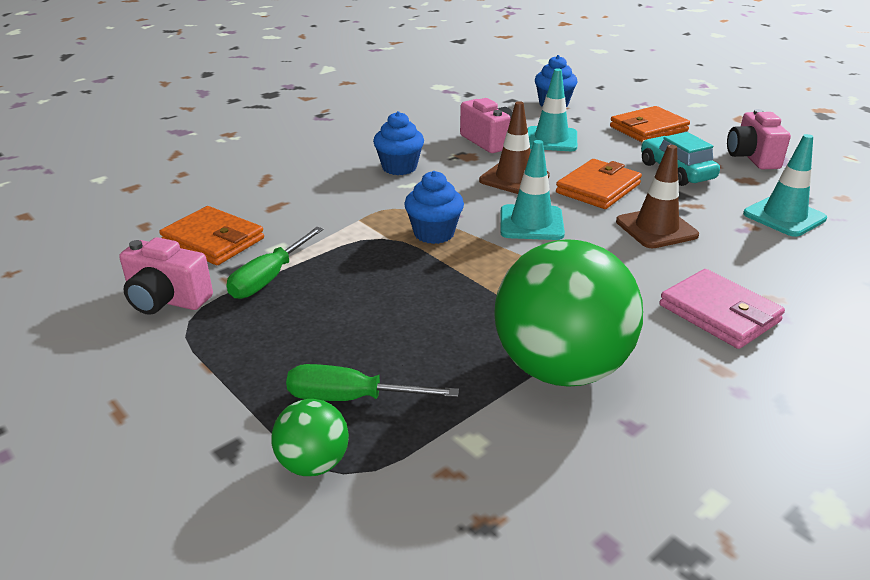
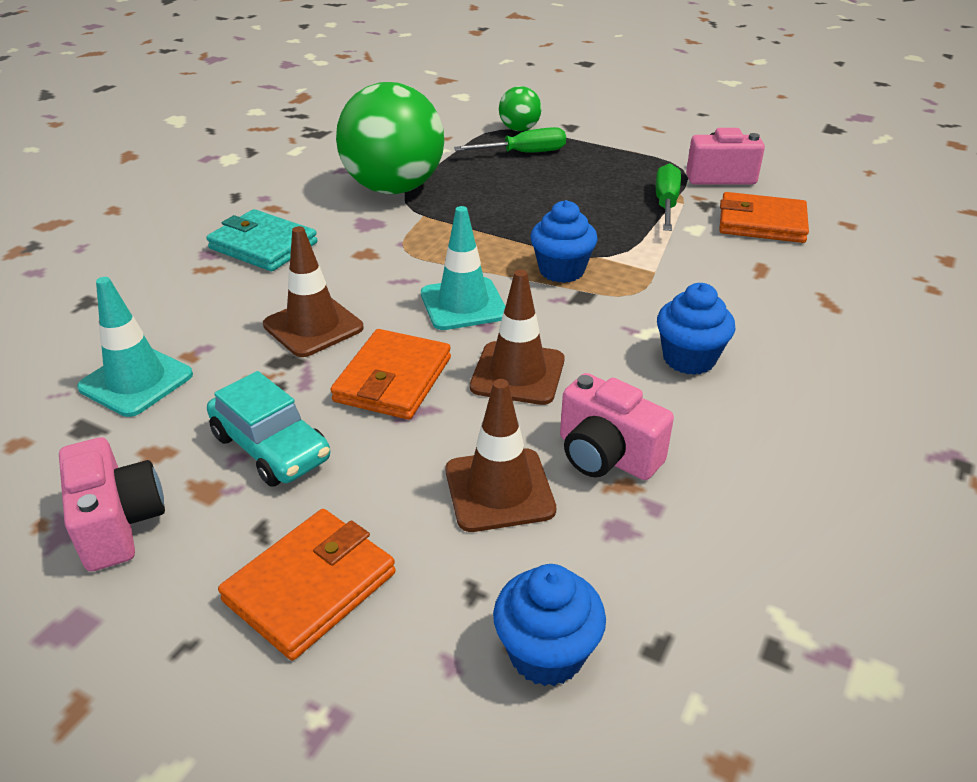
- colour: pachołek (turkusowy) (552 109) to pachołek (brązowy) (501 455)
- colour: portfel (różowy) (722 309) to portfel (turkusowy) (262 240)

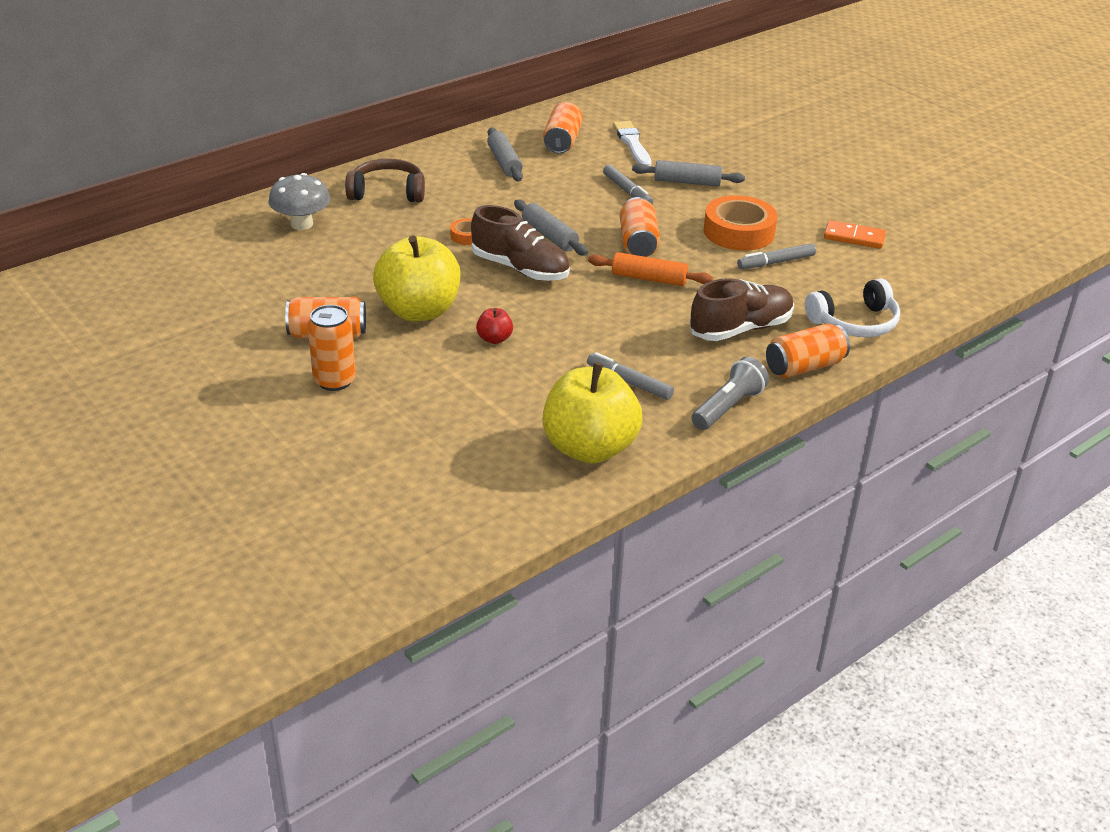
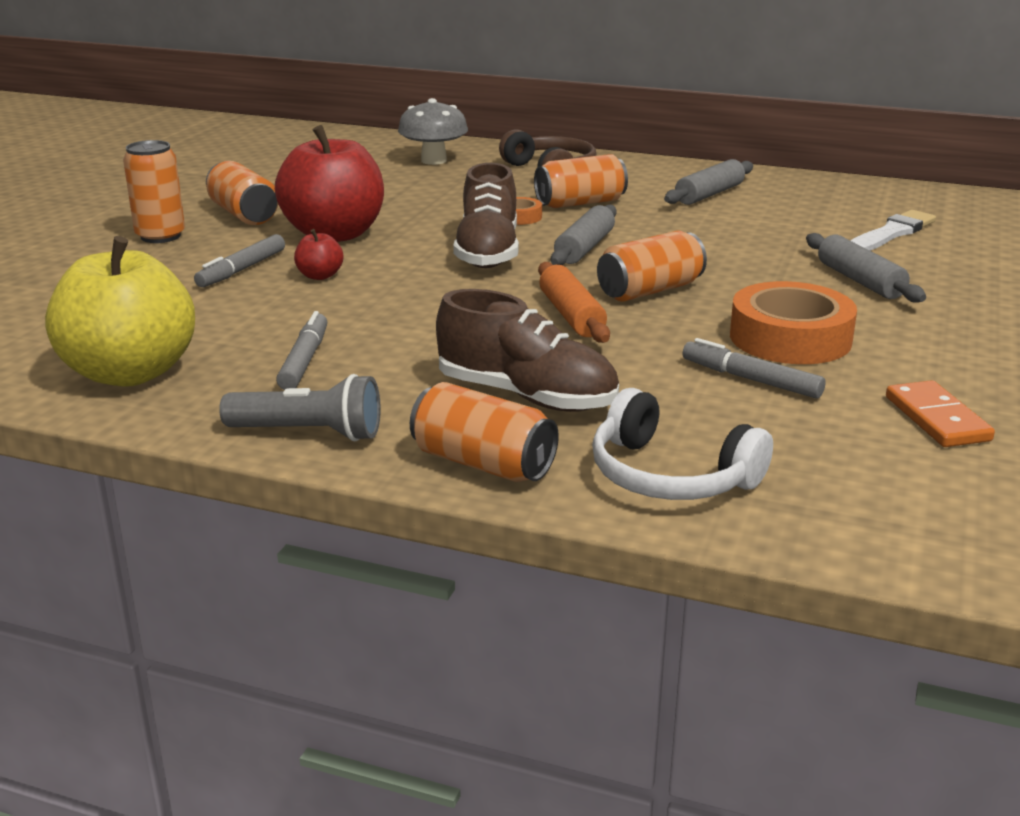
- relocated: puszka (pomarańczowy) (563 128) to (581 181)
- relocated: flamaster (szary) (628 184) to (239 260)
- colour: jabłko (żółty) (416 278) to jabłko (czerwony) (329 183)

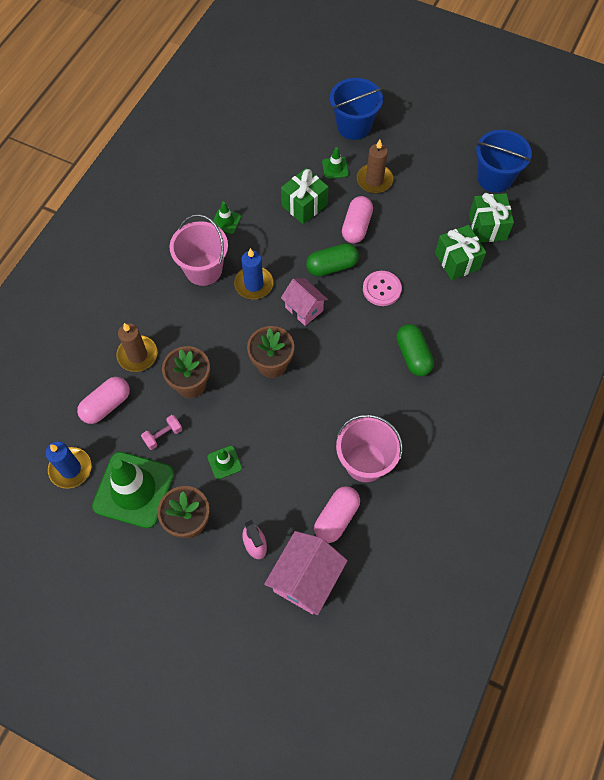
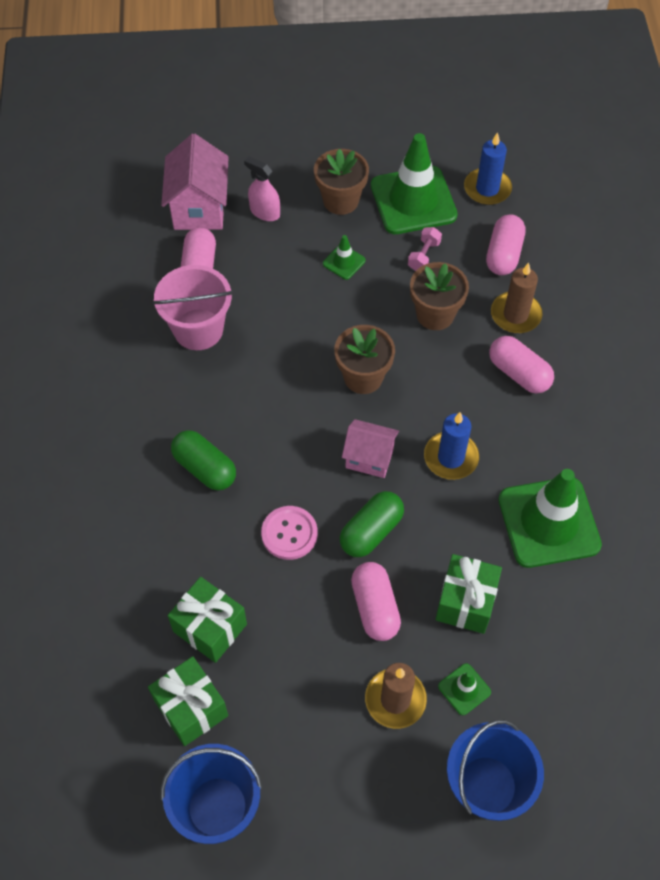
- missing: wiadro (różowy) (198 250)
- appeared: kapsułka (różowy) (521 365)
- size: pachołek (zielony) (227 218) = (550 518) x2.30

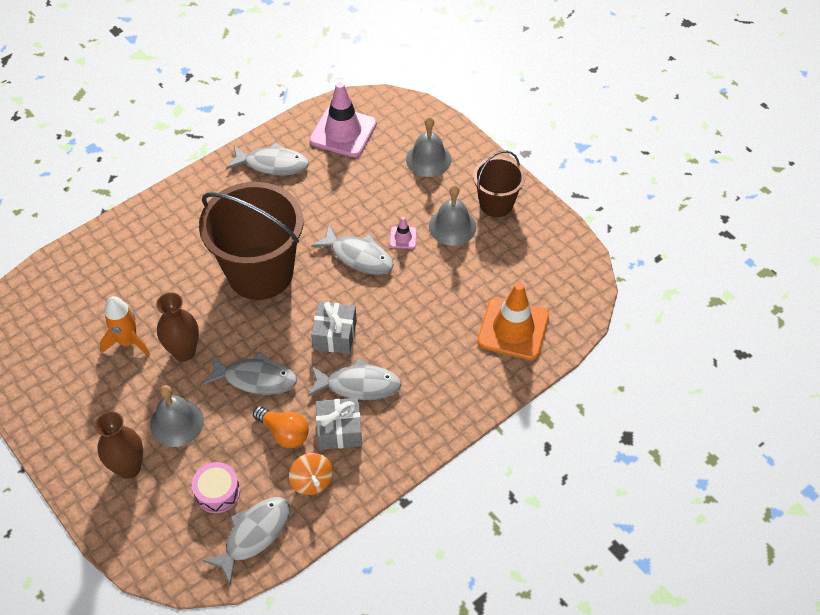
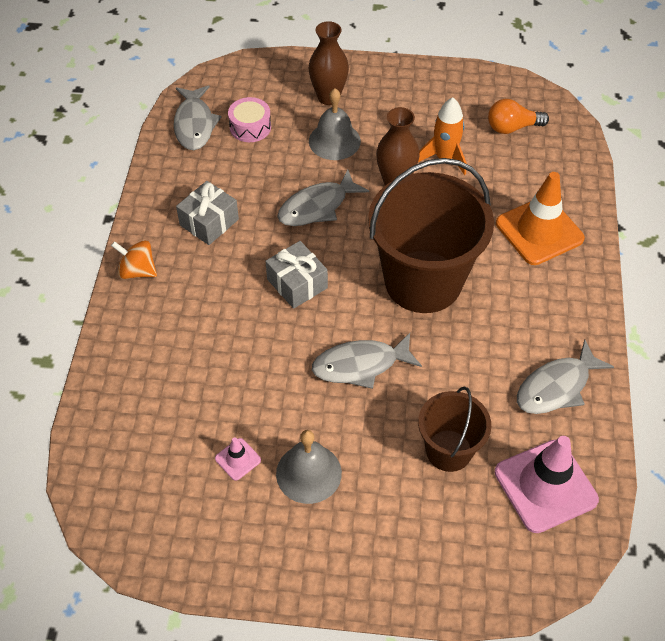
- missing: ryba (szary) (355 379)
- missing: dzwonek (szary) (428 146)
- relocated: żarówka (pomarańczowy) (281 427) to (518 116)
- relocated: bączek (pomarańczowy) (311 474) to (134 259)
- relocated: pachołek (różowy) (403 233) to (238 459)
- relocated: wiadro (brązowy) (499 183) to (454 429)
- relocated: pachołek (pomarańczowy) (513 321) to (540 218)

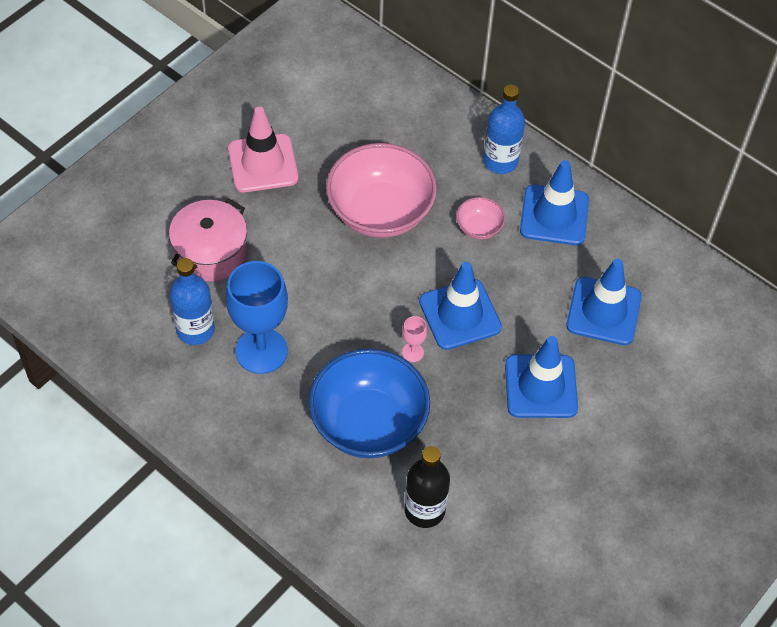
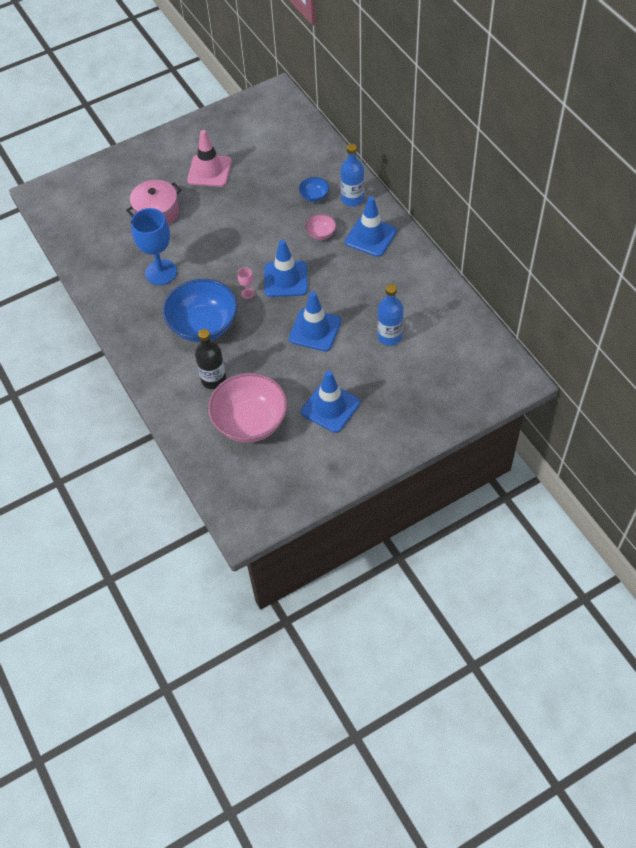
- appeared: miska (niebieski) (314 189)
- relocated: butelka (niebieski) (192 301) to (390 315)
- relocated: miska (różowy) (381 190) to (248 408)
- relocated: pachołek (niebieski) (604 302) to (330 402)

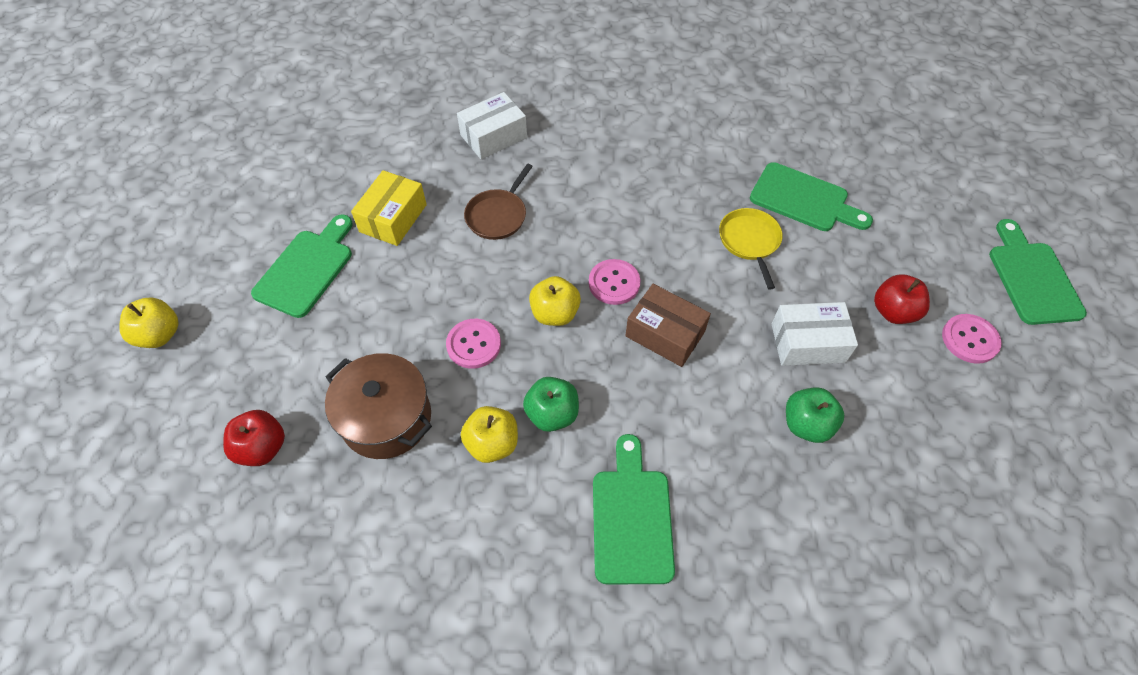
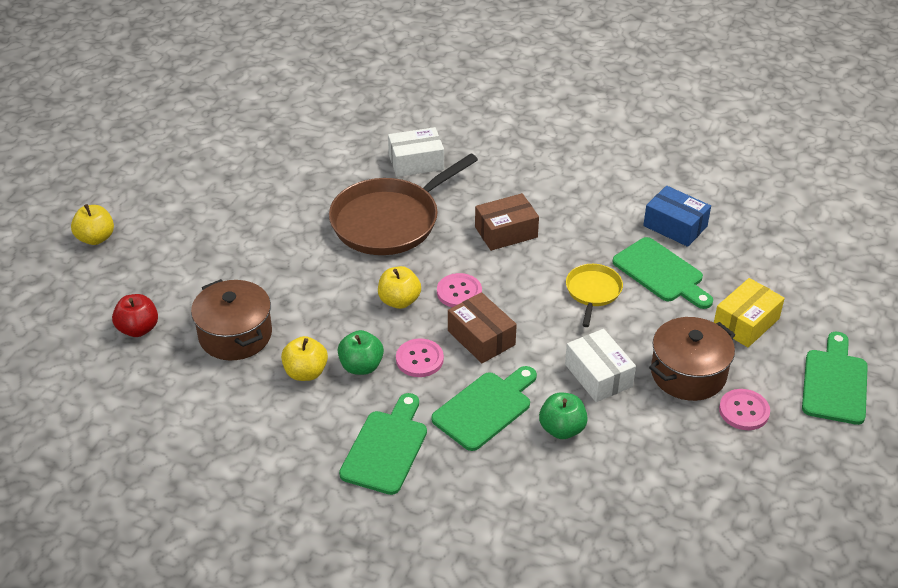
- appeared: pudełko (brązowy) (507 222)
- appeared: pudełko (niebieski) (677 216)
- relocated: deska do krojenia (zielony) (302 266) to (484 408)
- relocated: pudełko (żółty) (389 208) to (749 312)
- relocated: guzik (różowy) (473 344) to (420 357)
- exchanged: jabłko (czerwony) (902 299) to garnek (brązowy) (692 359)
- spun: pudełko (biały) (815 334) = (600 365) 45 degrees clockwise
- size: patelnia (brązowy) (498 201) = (403 204) x2.00

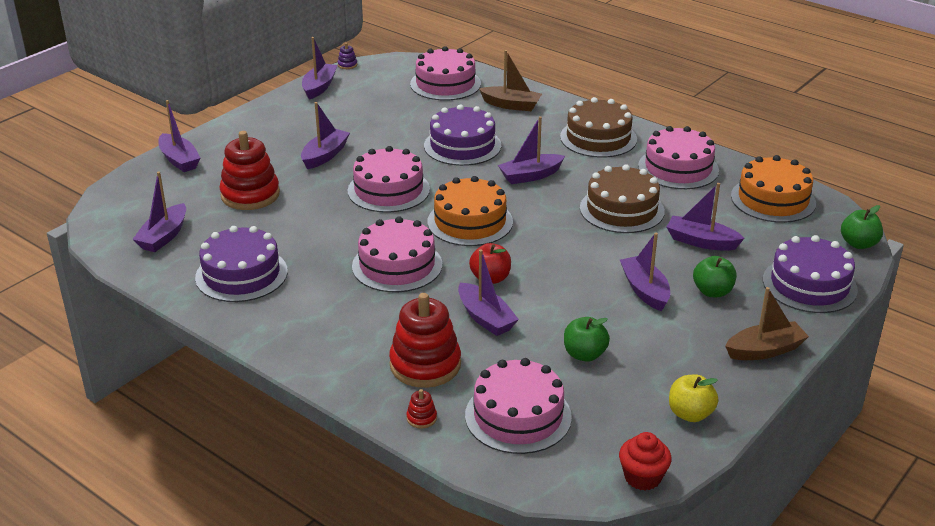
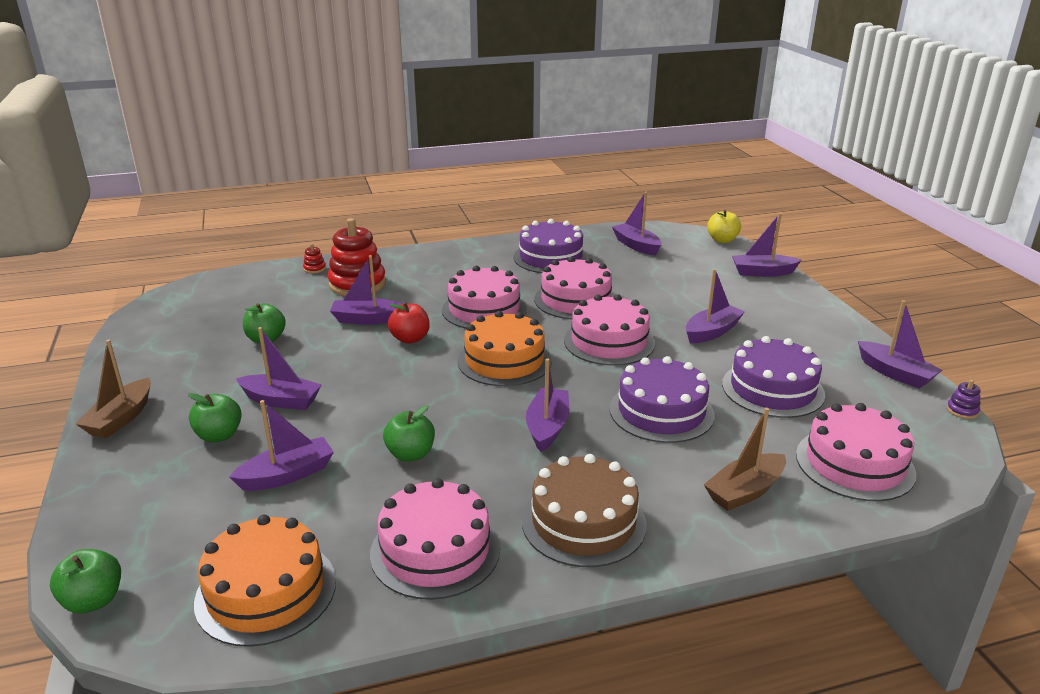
- missing: zabawka nakładanka (czerwony) (249 170)
- missing: muffinka (czerwony) (645 461)
- relocated: tort (różowy) (518 406) to (574 288)
- relocated: jabłko (żółty) (693 398) to (724 226)
- relocated: tort (fioletowy) (810 274) to (773 377)
- exchanged: tort (brązowy) (622 198) to jabłko (zielony) (409 433)
- spun: łódka (fioletowy) (325 135) = (715 306) 105 degrees counterclockwise

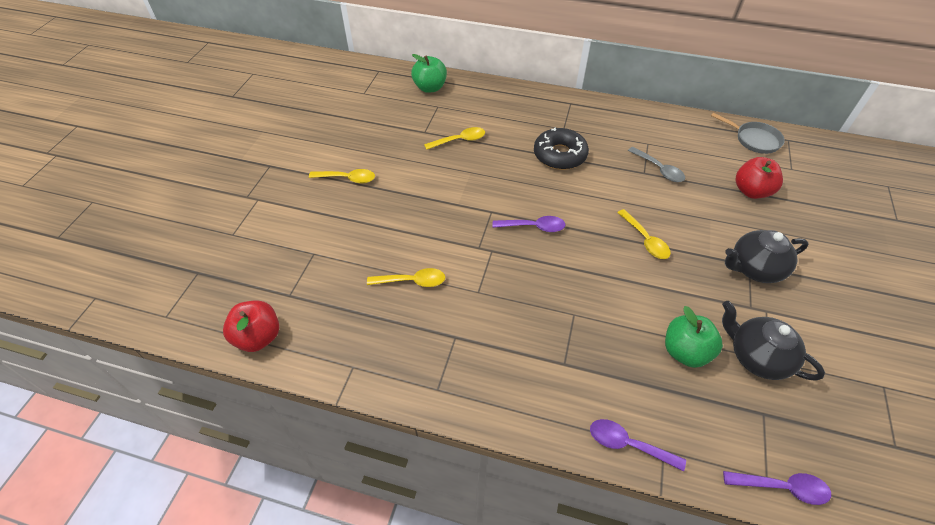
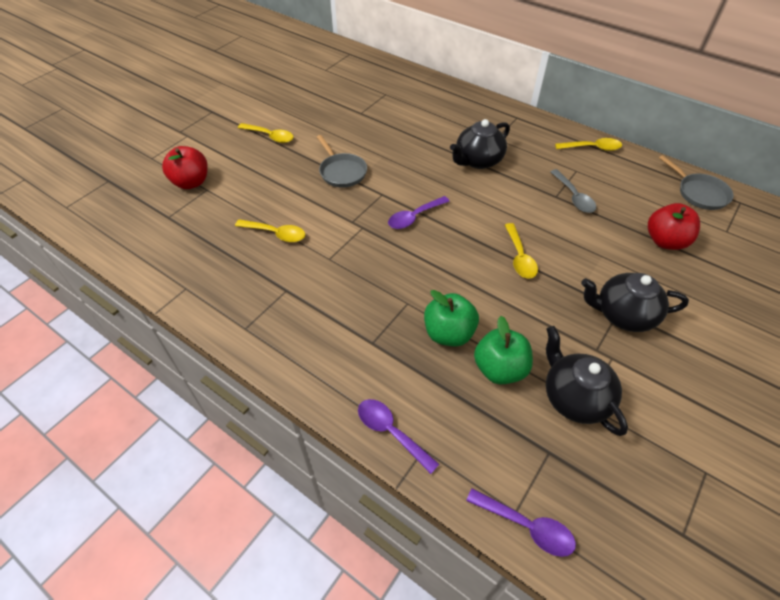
- appeared: patelnia (szary) (342 161)
- relocated: jabłko (czerwony) (251 326) to (185 167)
- relocated: jabłko (zielony) (429 73) to (451 318)
- relocated: łyżka (żółty) (454 138) to (588 144)
- exchanged: donut (czarny) (561 148) to imbryk (czarny) (480 144)
- spun: łyżka (fioletowy) (529 224) = (419 212) 120 degrees clockwise

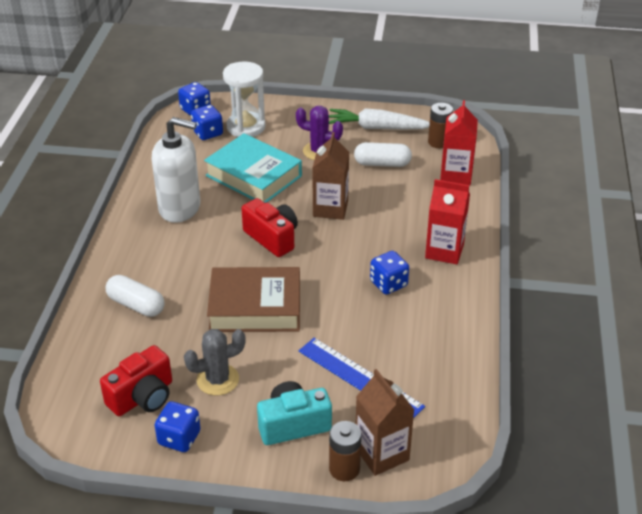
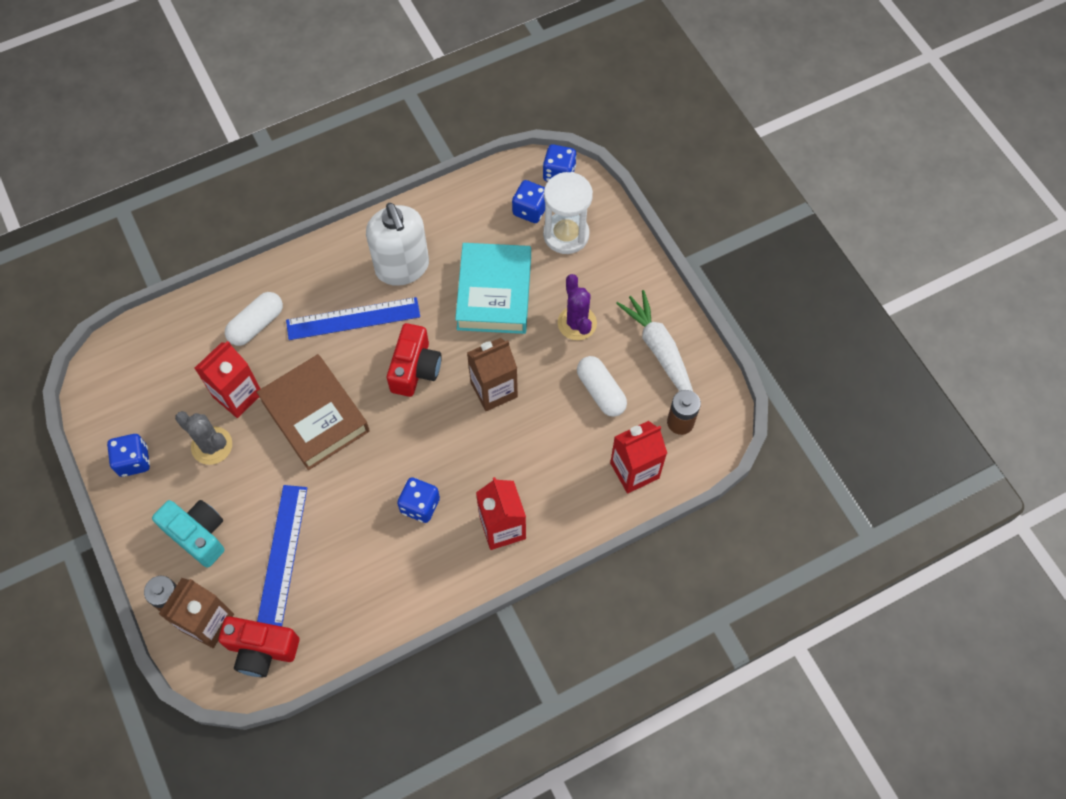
- appeared: karton mleka (czerwony) (227 379)
- appeared: linijka (niebieski) (353 318)
- relocated: aparat fotograficzny (czerwony) (136 380) to (258 646)
- spun: kapsułka (biały) (135 296) = (254 319) 45 degrees clockwise

